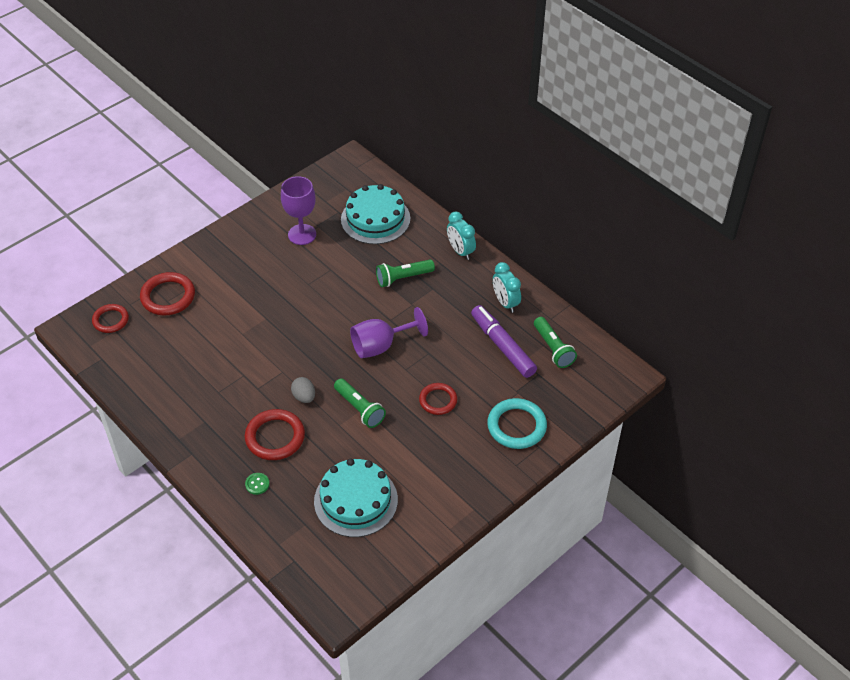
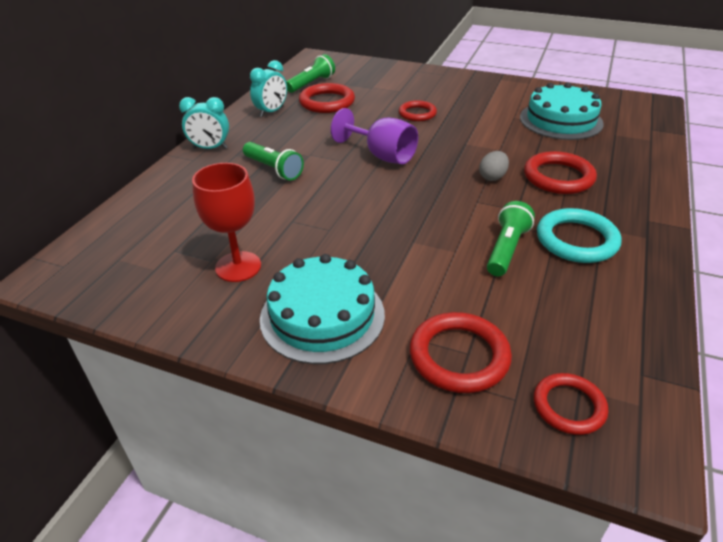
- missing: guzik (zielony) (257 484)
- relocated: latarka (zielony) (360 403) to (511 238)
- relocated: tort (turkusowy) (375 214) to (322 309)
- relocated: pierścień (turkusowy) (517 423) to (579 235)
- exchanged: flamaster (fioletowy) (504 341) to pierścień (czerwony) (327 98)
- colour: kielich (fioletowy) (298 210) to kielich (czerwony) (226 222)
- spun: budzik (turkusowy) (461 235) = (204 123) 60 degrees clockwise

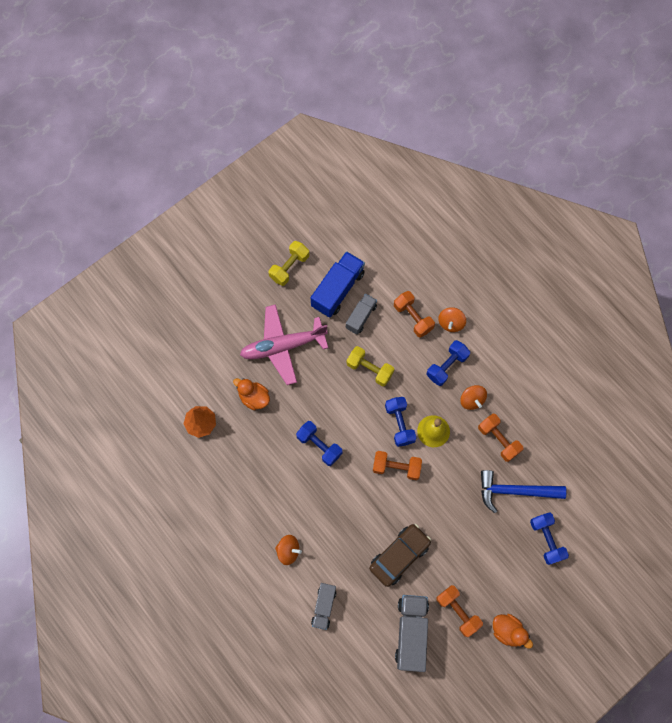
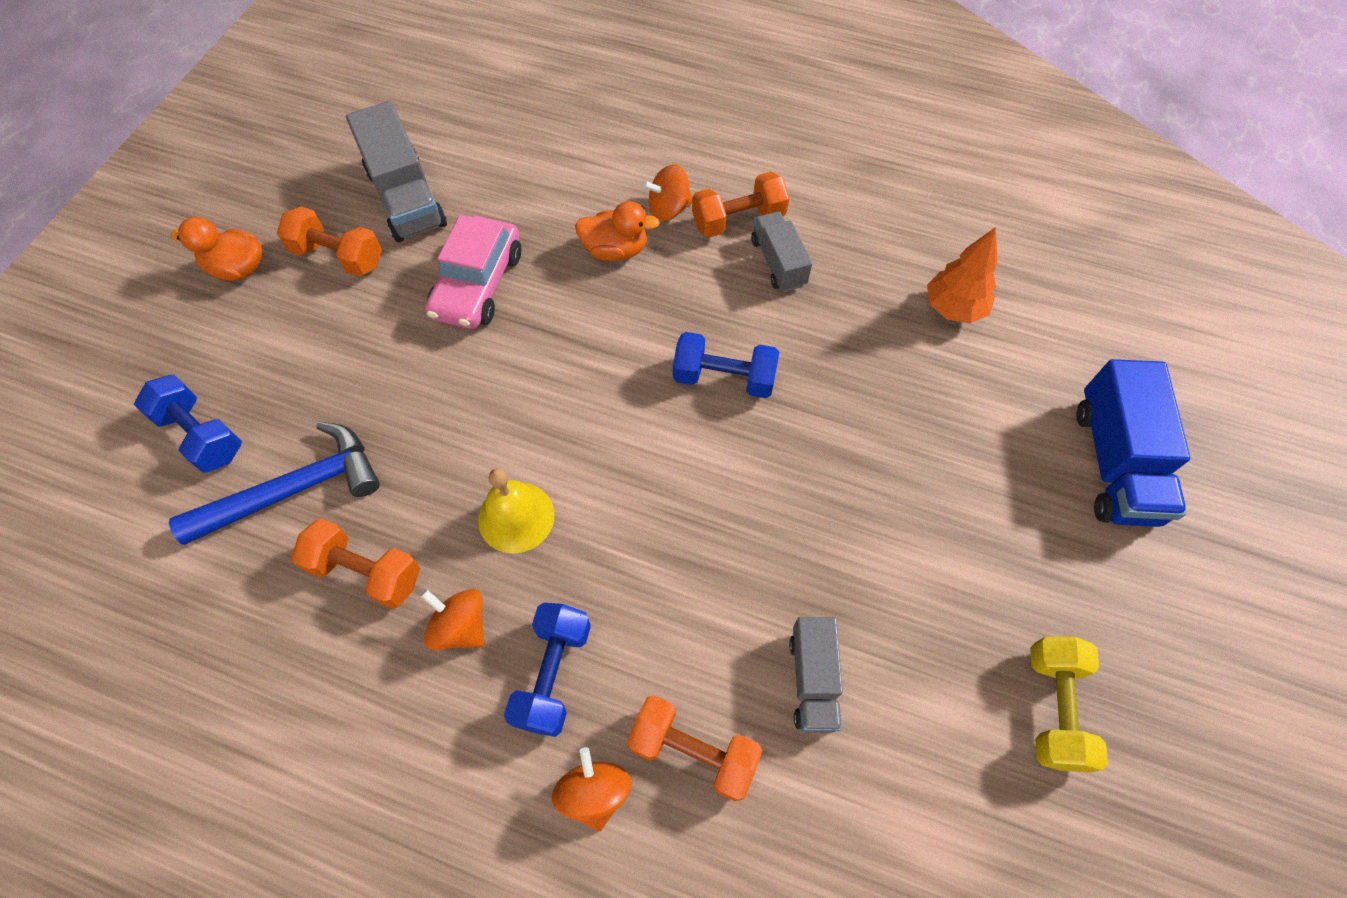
- missing: samolot (różowy) (284 344)
- missing: hantel (żółty) (370 366)
- missing: hantel (niebieski) (401 422)
- relocated: kaczka (pomarańczowy) (251 394) to (617 231)
- relocated: ciężarówka (niebieski) (338 284) to (1133 443)
- relocated: ciężarówka (szary) (323 606) to (781 252)
- relocated: hantel (pomarańczowy) (397 465) to (740 205)
- colour: samochód (brązowy) (400 555) to samochód (różowy) (473 272)

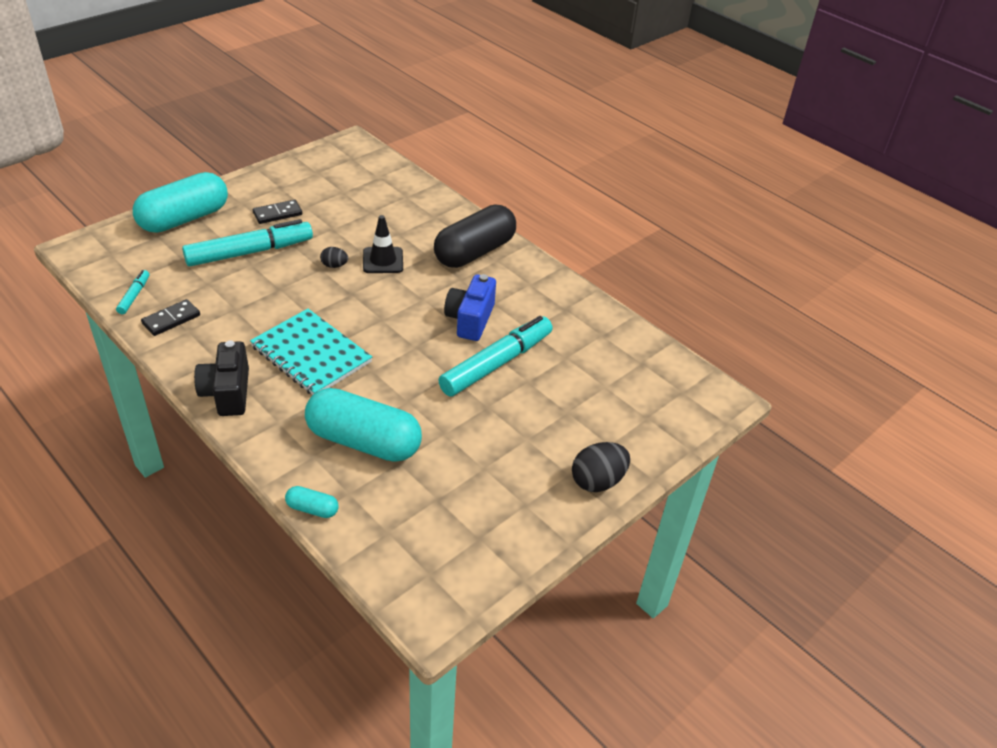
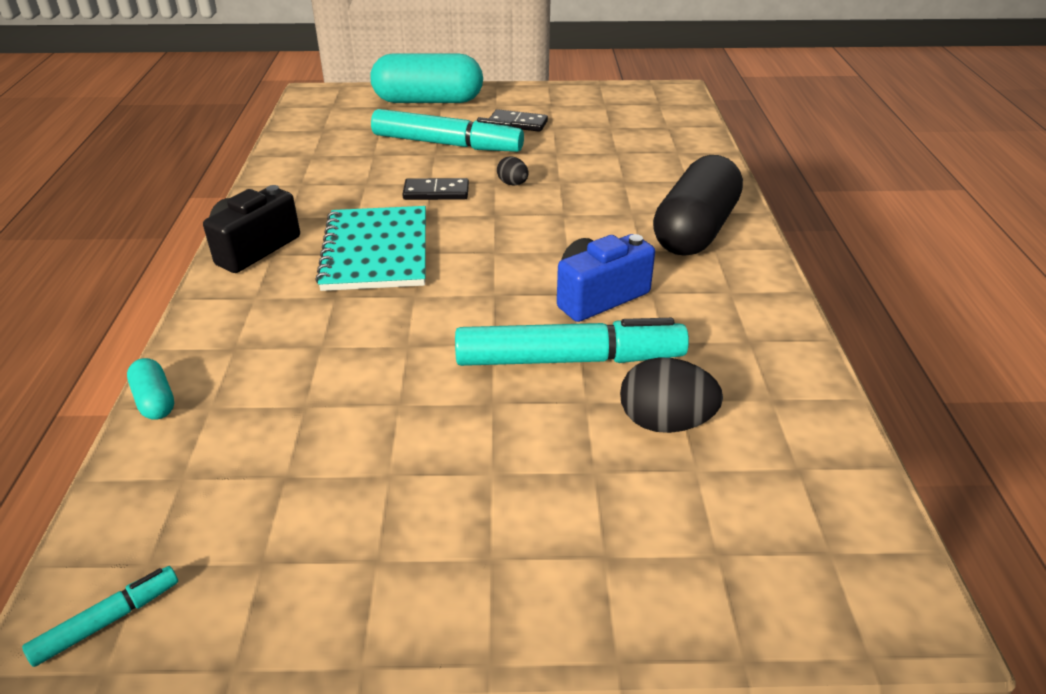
- missing: kapsułka (turkusowy) (363 425)
- missing: pachołek (czarny) (383 244)
- relocated: flamaster (turkusowy) (132 292) to (100 616)
- relocated: kostka domina (czarny) (170 317) to (435 189)
- relocated: jajko (czarny) (601 467) to (671 395)
- spun: kapsułka (czarny) (475 236) = (698 205) 60 degrees counterclockwise

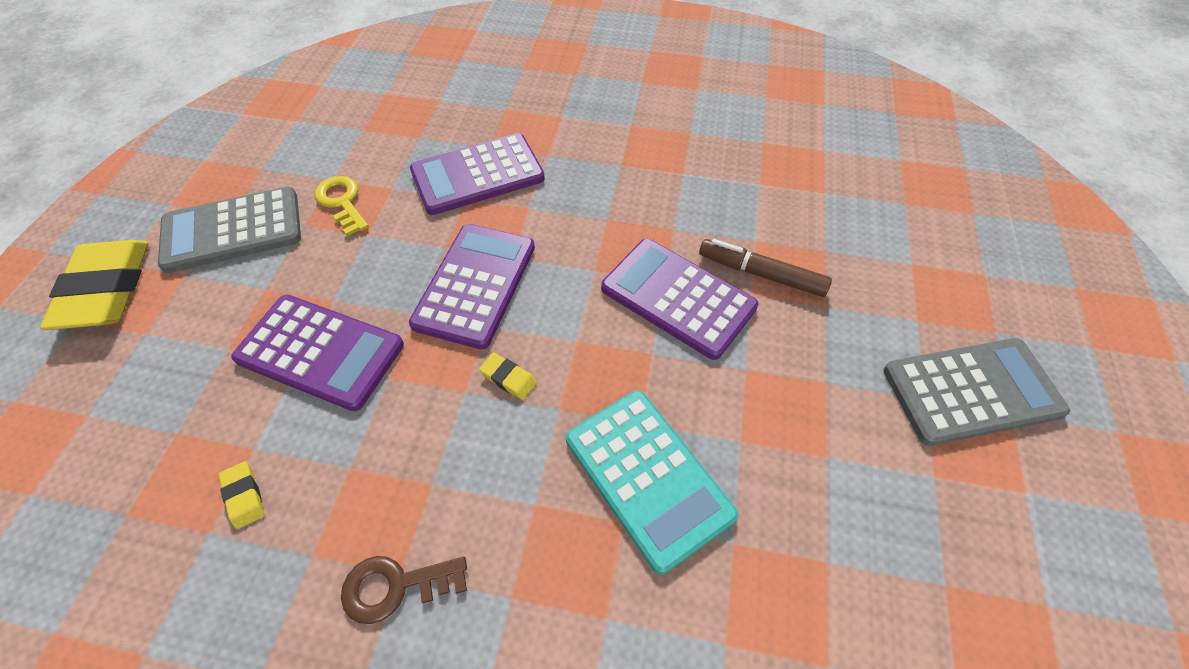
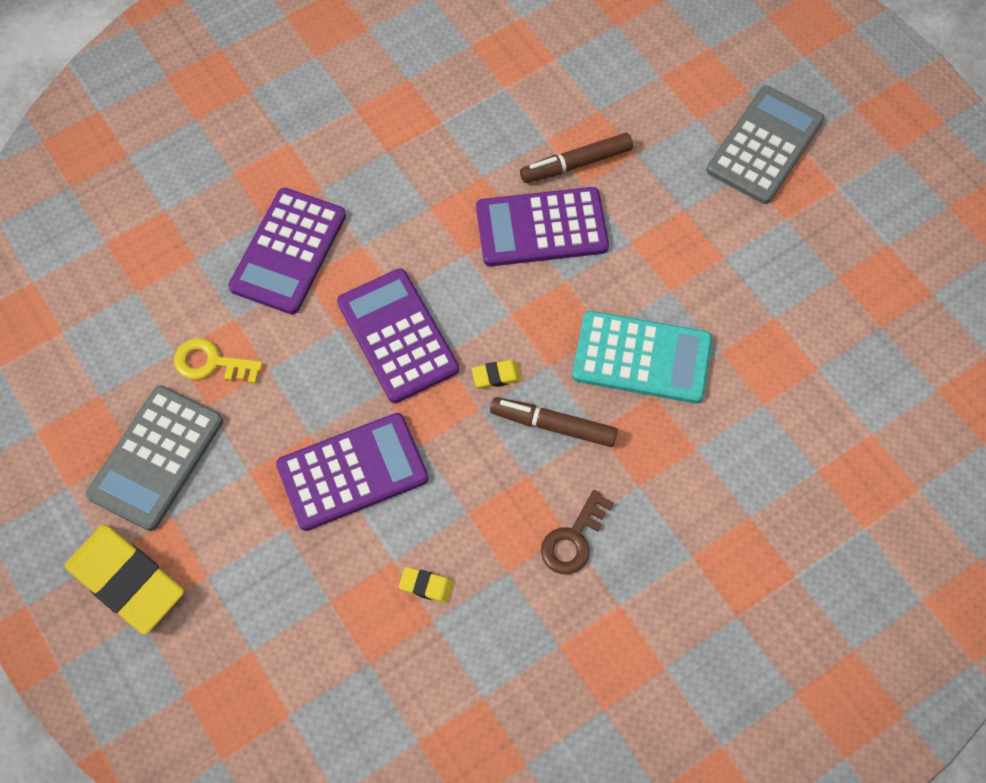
- appeared: flamaster (brązowy) (554 422)

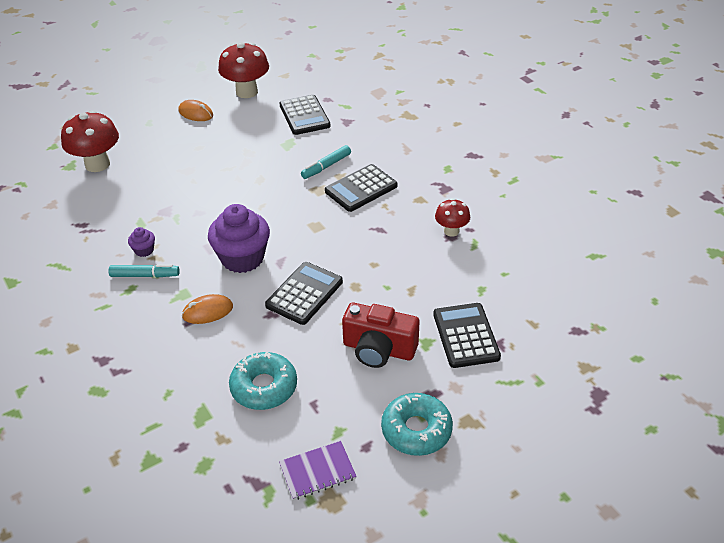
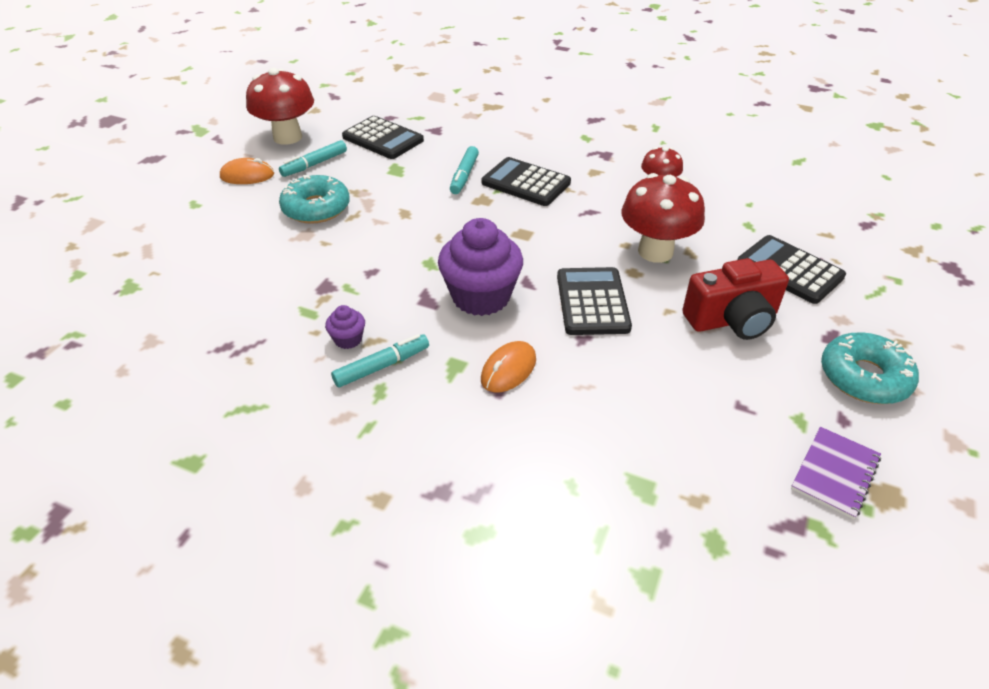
- appeared: flamaster (turkusowy) (313 158)
- relocated: grzyb (czerwony) (90 141) to (663 218)
- relocated: donut (turkusowy) (263 381) to (314 199)
- spun: kalkulator (czarny) (361 188) = (526 181) 105 degrees clockwise

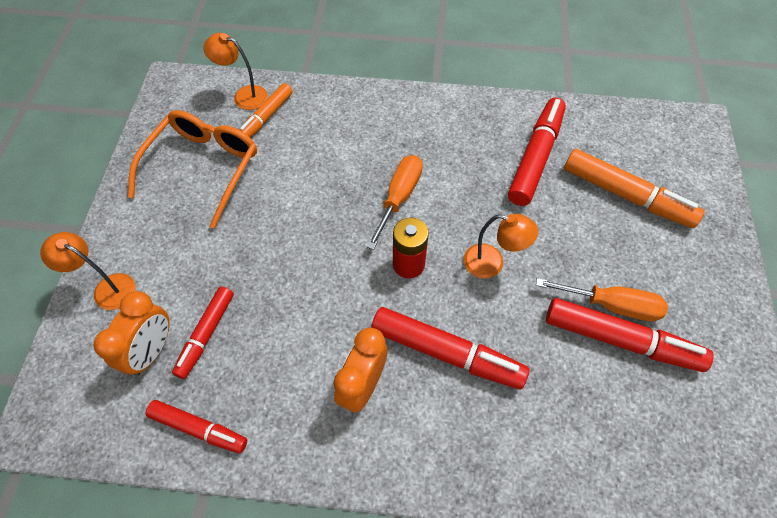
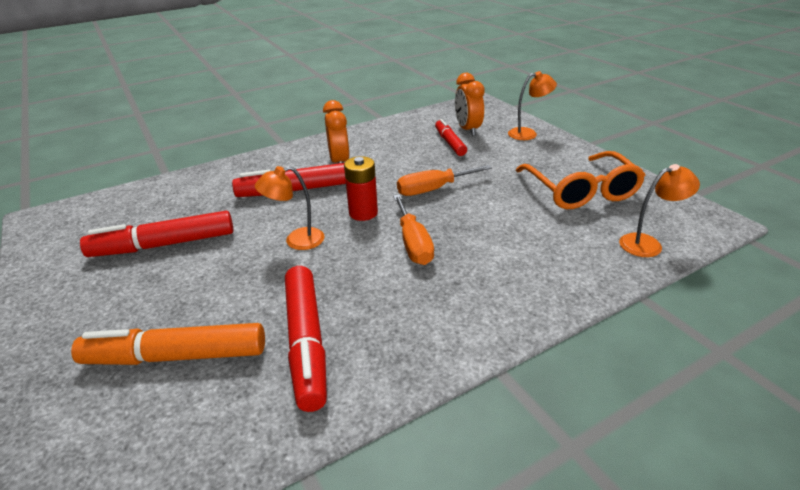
- missing: flamaster (czerwony) (196 426)
- missing: flamaster (pomarańczowy) (266 110)
- relocated: śrubokręt (pomarańczowy) (602 299) to (444 180)

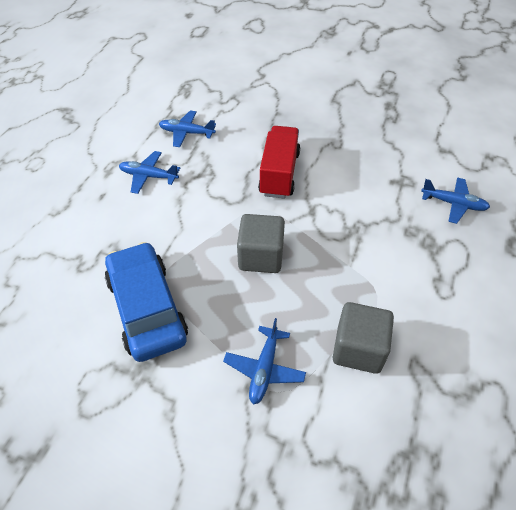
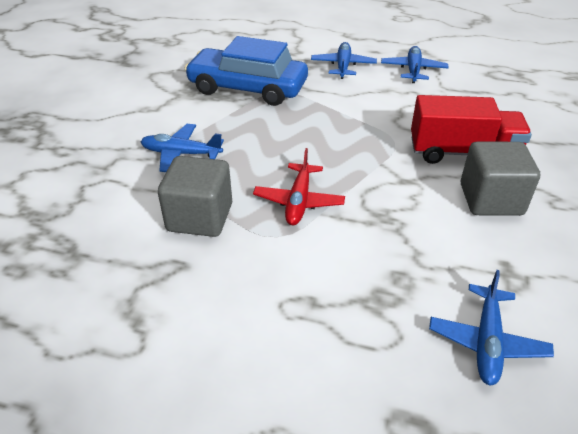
- appeared: samolot (czerwony) (299 186)
- relocated: samolot (niebieski) (187 128) to (344 60)
- relocated: sześcian (szary) (261 243) to (500 178)
- spun: samochód (niebieski) (146 302) = (246 71) 135 degrees counterclockwise

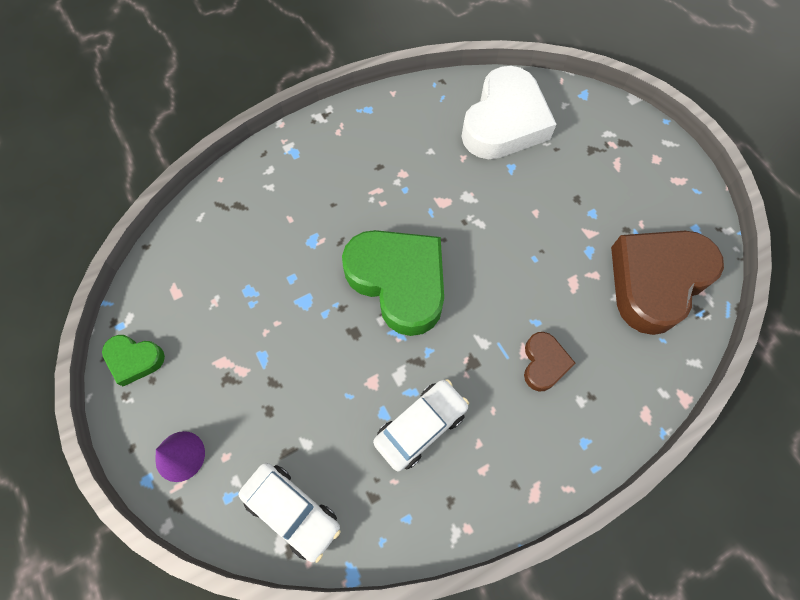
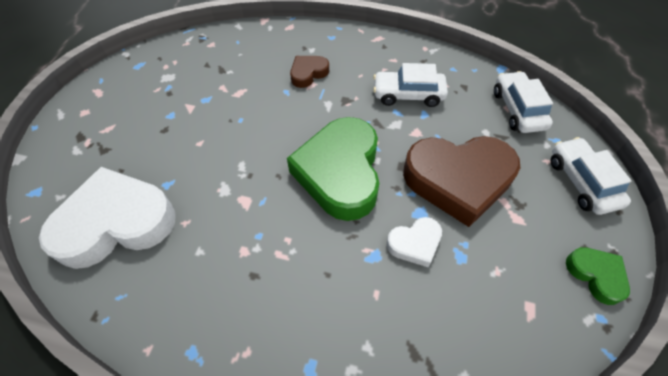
- appeared: serce (biały) (414 242)
- relocated: serce (brązowy) (667 283) to (461 181)
- exchanged: stożek (fioletowy) (180 456) to samochód (biały) (591 176)

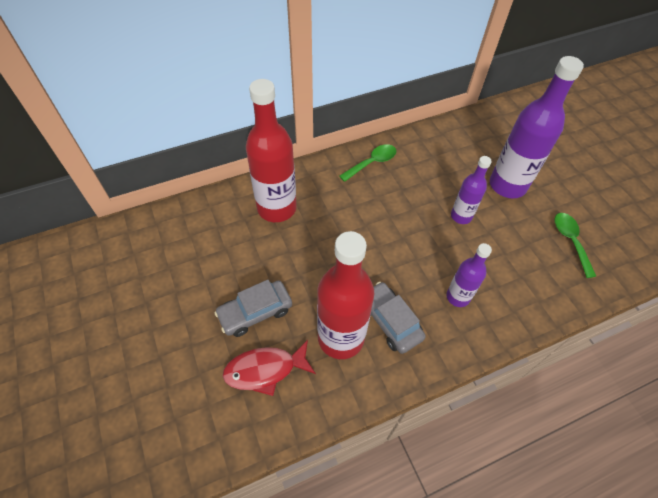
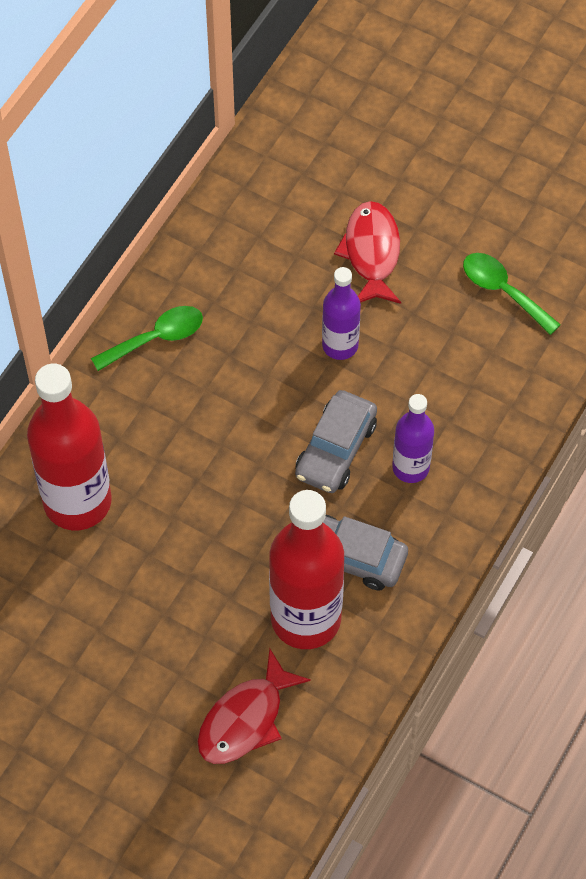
- relocated: samochód (szary) (253 308) to (336 441)
- exchanged: butelka (fioletowy) (537 127) to ryba (czerwony) (367 252)
- spun: łyżka (zielony) (367 163) = (147 338) 45 degrees clockwise

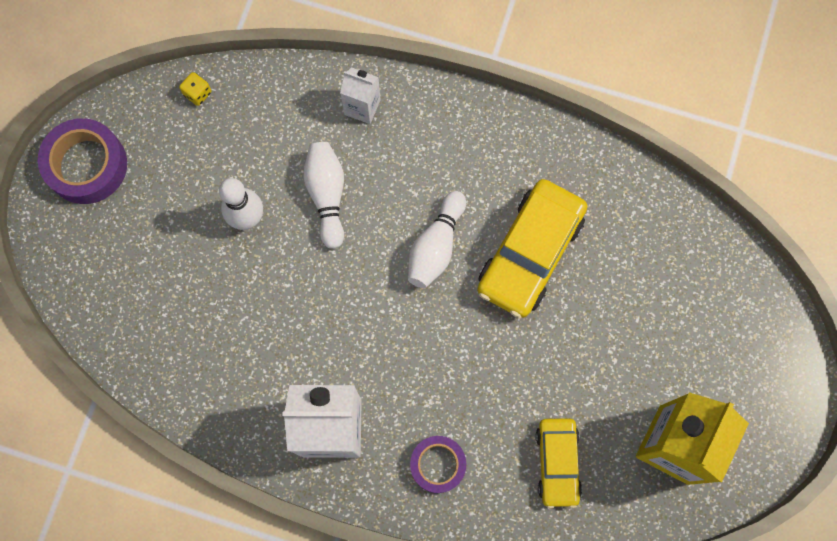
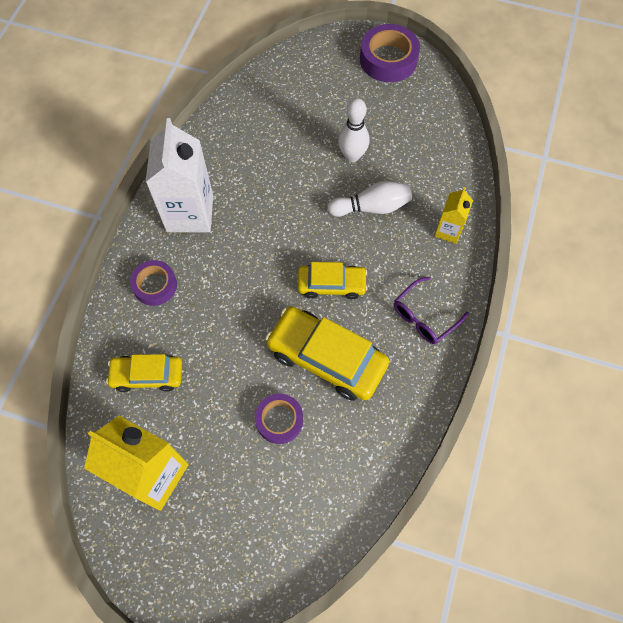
- missing: kostka do gry (żółty) (195 89)
- appeared: taśma klejąca (fioletowy) (279 419)
- appeared: okulary (fioletowy) (431 310)
- exchanged: kręgiel (biały) (437 239) to samochód (żółty) (333 280)
- colour: karton mleka (biały) (360 95) to karton mleka (żółty) (453 215)

